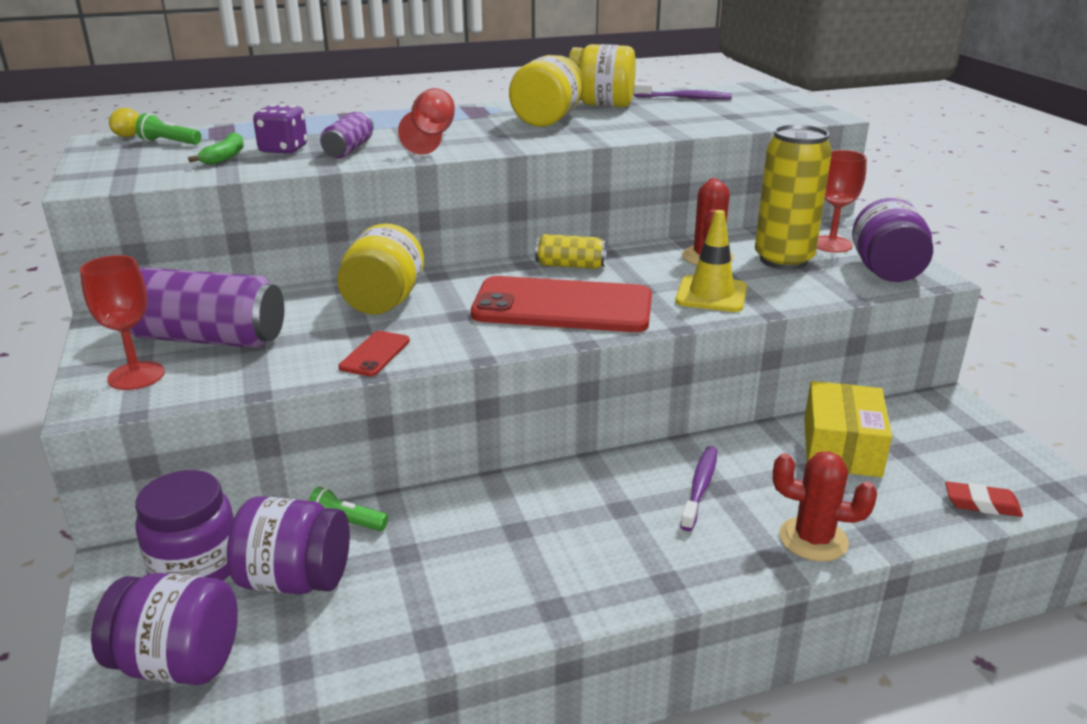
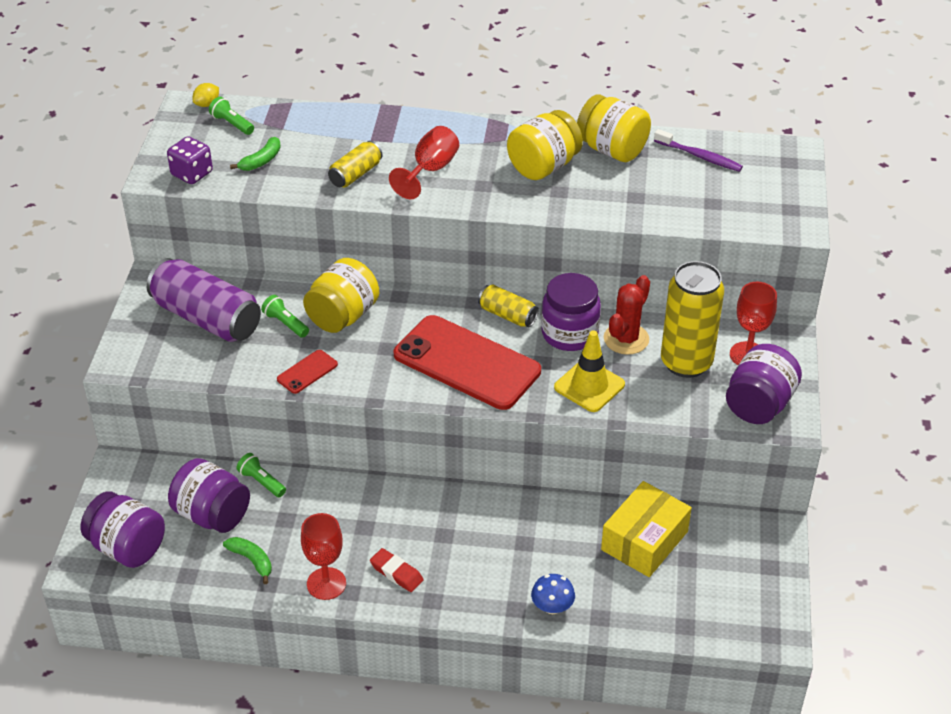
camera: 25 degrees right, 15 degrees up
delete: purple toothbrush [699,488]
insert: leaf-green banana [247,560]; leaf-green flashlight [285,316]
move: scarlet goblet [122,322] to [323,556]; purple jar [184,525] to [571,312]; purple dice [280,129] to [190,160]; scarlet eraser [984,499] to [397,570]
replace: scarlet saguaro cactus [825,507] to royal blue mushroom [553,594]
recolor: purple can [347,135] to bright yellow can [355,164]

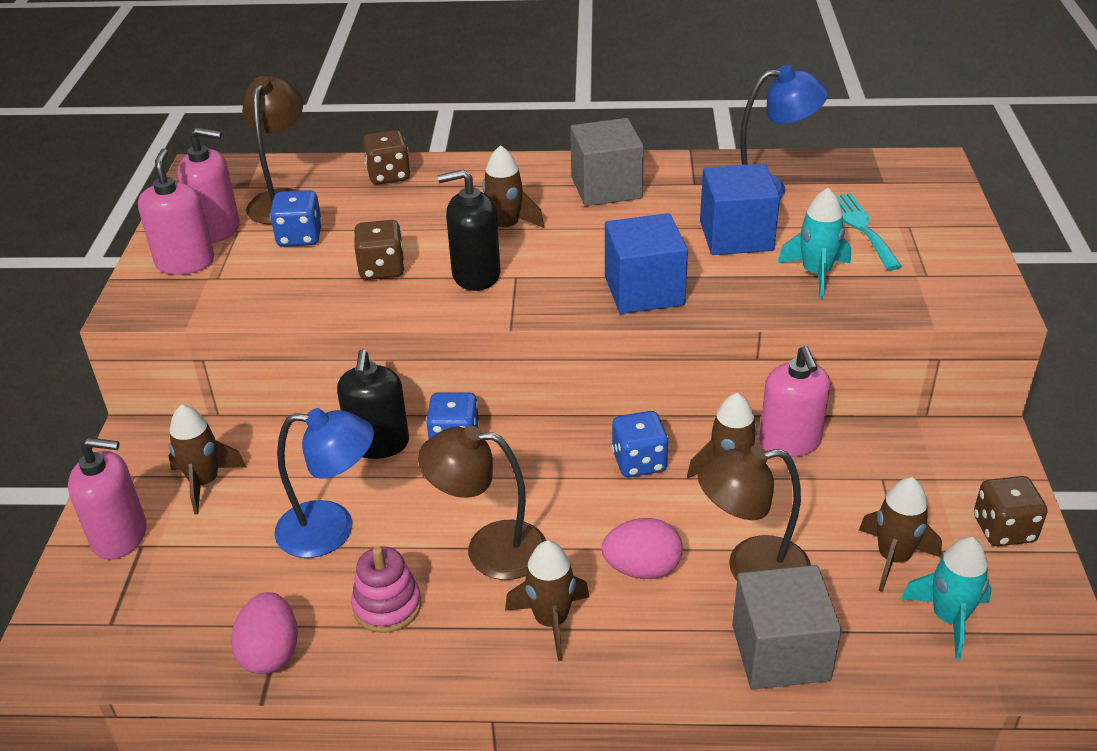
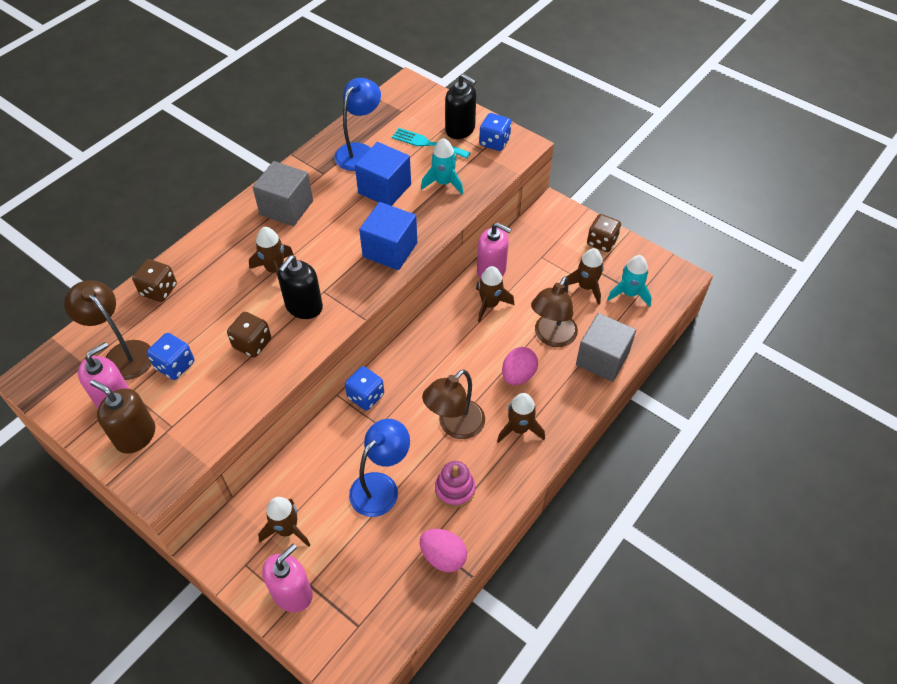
camera: 55 degrees left, 15 degrees up
move: jet-black soap dispenser [373,404] to [460,106]; royal blue dice [640,444] to [495,132]
recolor: pink soap dispenser [176,212] to brown soap dispenser [122,417]

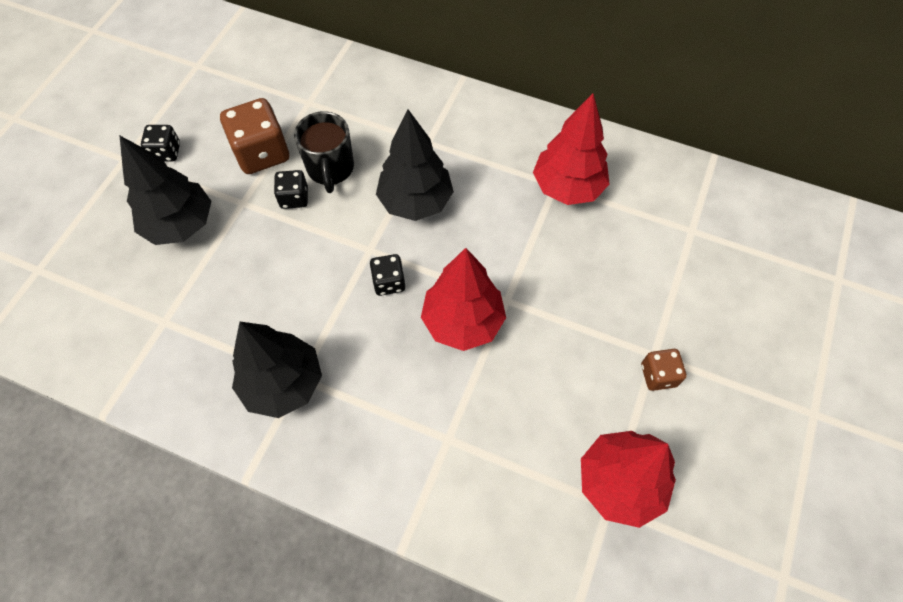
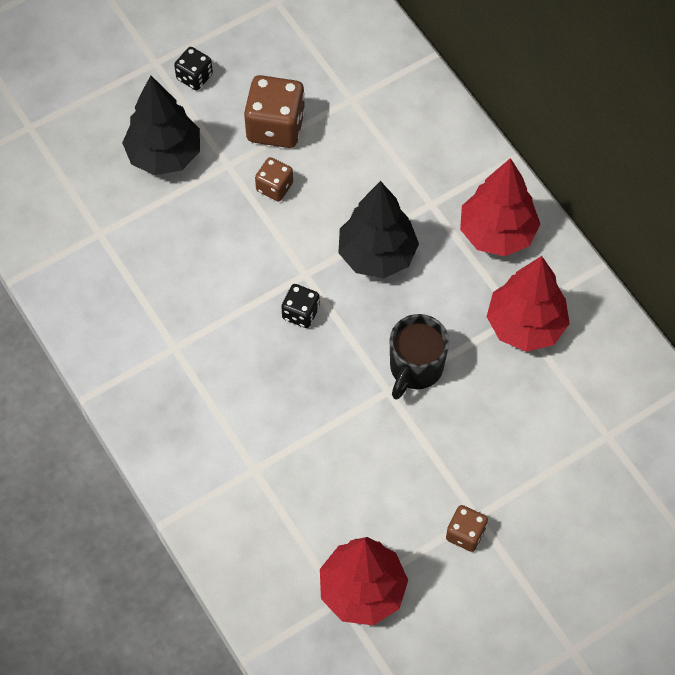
camera: 35 degrees right, 0 degrees up
delete: jet-black toy tree [277,370]
move: jet-black tea mug [324,152] to [419,356]; scarlet toy tree [463,299] to [500,207]
recolor: jet-black dice [291,189] to brown dice [274,179]

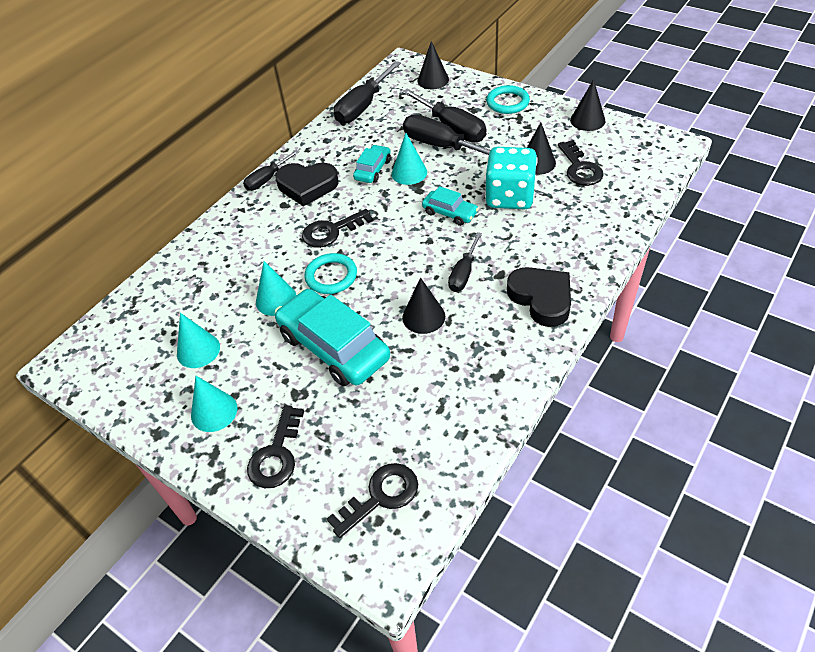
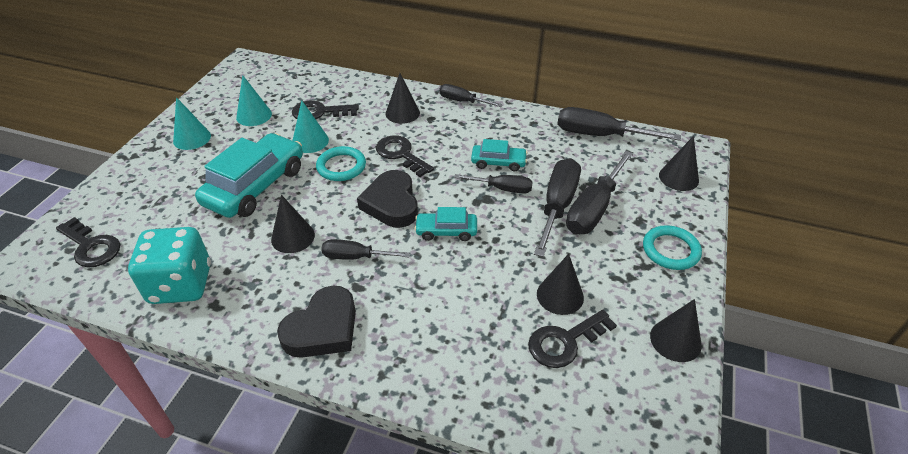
camera: 70 degrees right, 5 degrees down
insert: jet-black cone [403,98]
move: jet-black door key [275,446] to [325,109]; jet-black heart [307,184] to [387,199]; teal dice [511,178] to [169,265]
replace: teal cone [409,159] to jet-black hand screwdriver [493,184]
rotate: teal automobile [450,206] = [445,224] 75 degrees clockwise

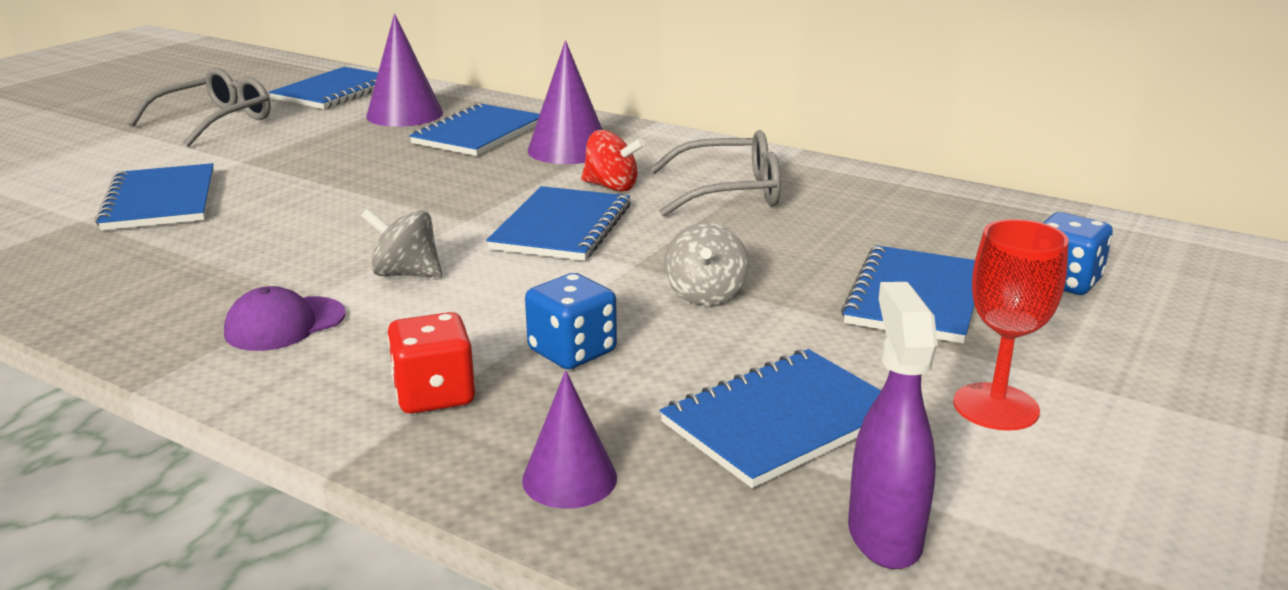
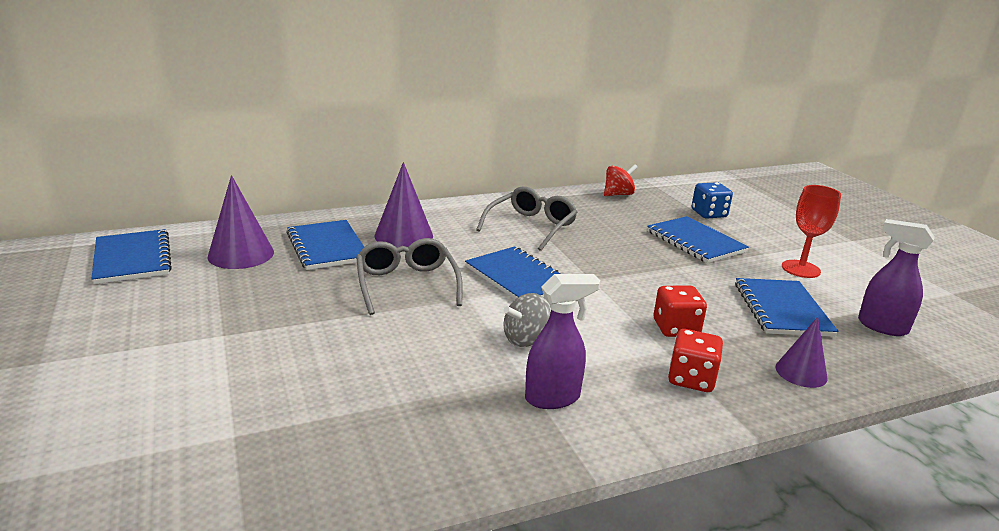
camera: 55 degrees left, 0 degrees up
delete: royal blue exercise book [154,196]; ash-grey whirligig [706,263]
move: ash-grey glasses [199,107] to [409,276]; scarlet whirligig [613,161] to [621,180]
replace: purple peaked cap [285,318] to purple spray cleaner [562,341]
recolor: royal blue dice [571,321] to scarlet dice [680,311]

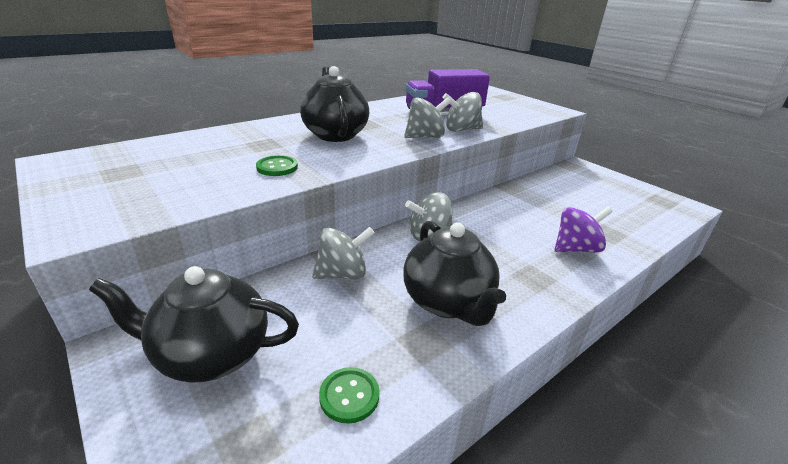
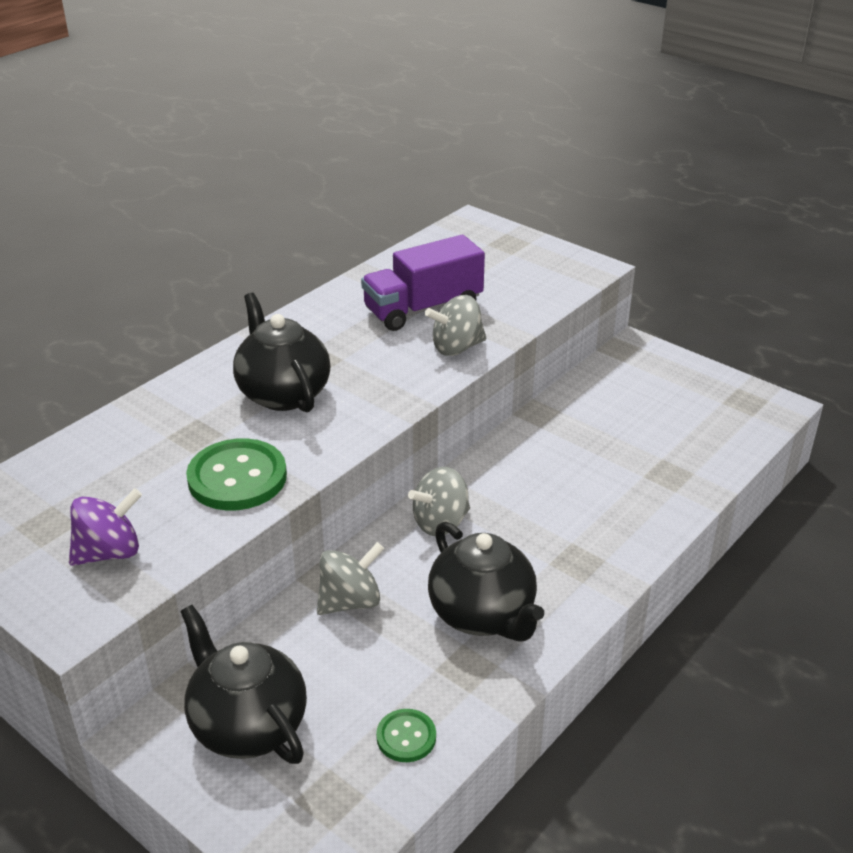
camera: 10 degrees left, 5 degrees up
delete: ash-grey whirligig [427,117]
move: purple whirligig [583,230] to [105,527]
rotate: jet-black teapot [194,324] = [243,684] 60 degrees clockwise
resize: leaf-green shirt button [277,165] = [236,474] x1.88

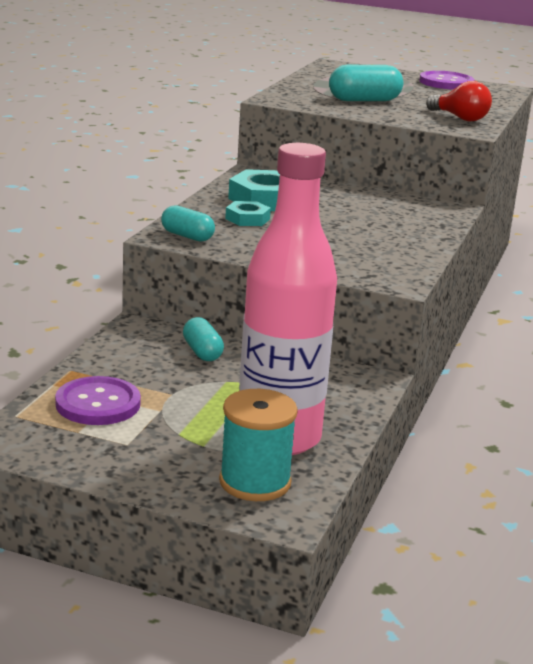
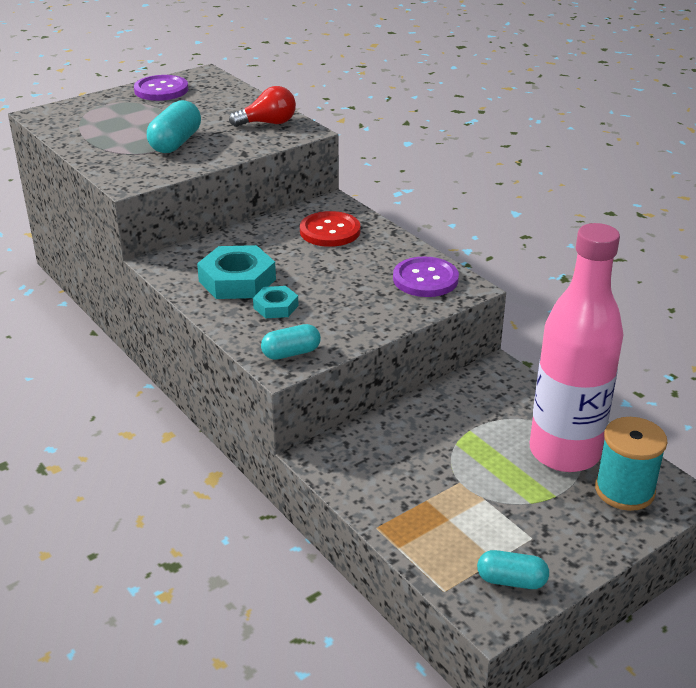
camera: 55 degrees left, 10 degrees up
insert: scarlet shirt button [330,229]
move: purple shirt button [98,400] to [426,277]; teal pill [203,339] to [513,569]

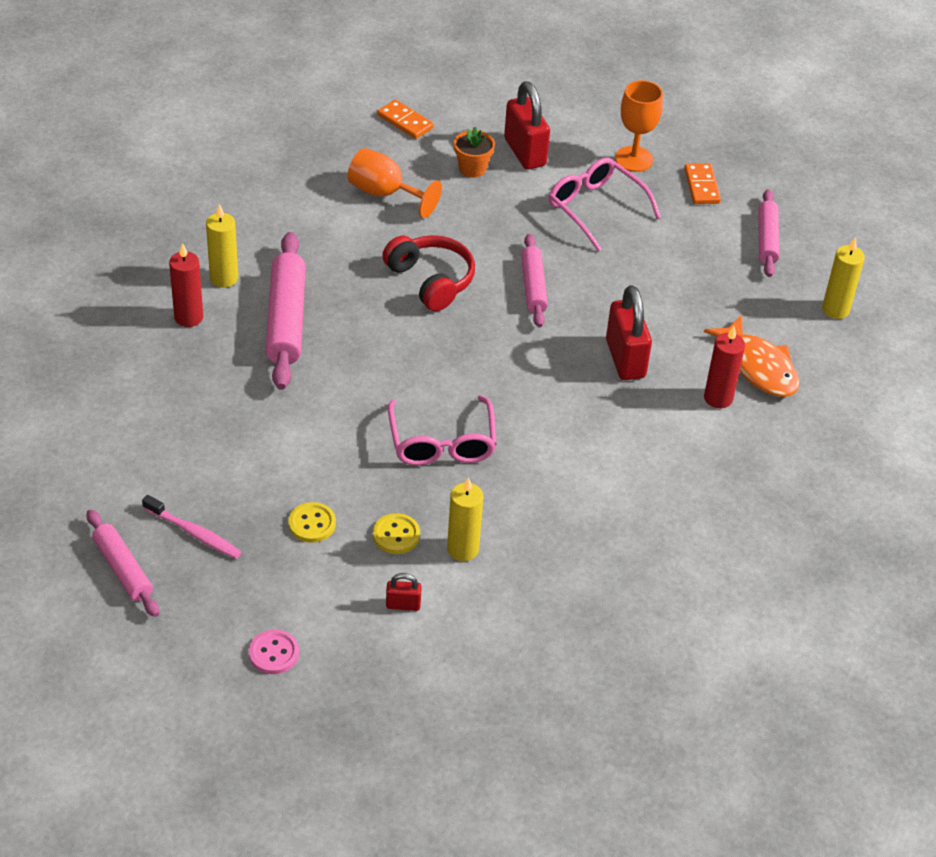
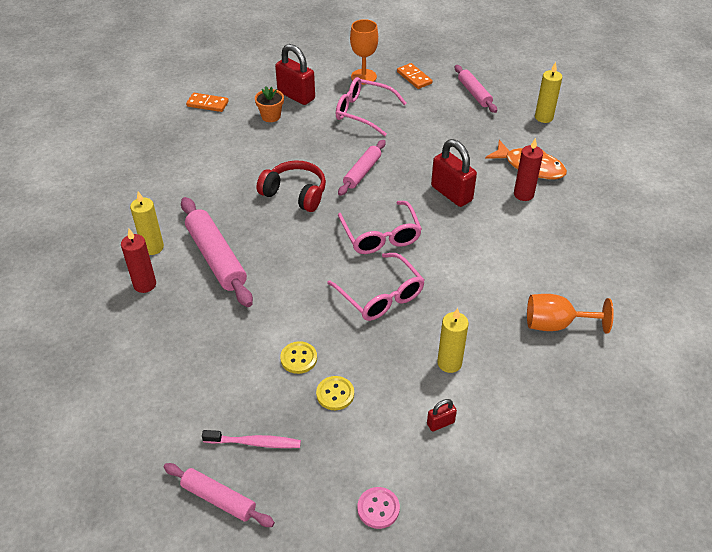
camera: 25 degrees left, 0 degrees up
insert: pink glasses [380,227]
move: bright orange goblet [395,183] to [570,314]; bright yellow shirt button [396,533] to [298,357]
rotate: pink rolling pin [534,280] = [361,168] 60 degrees clockwise

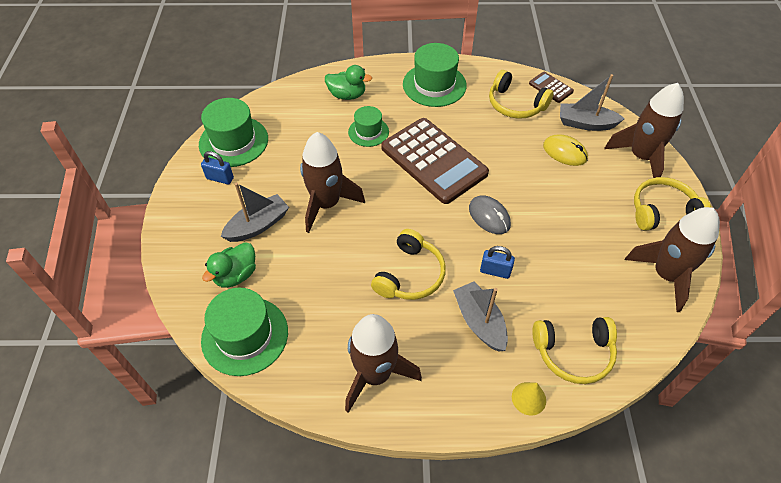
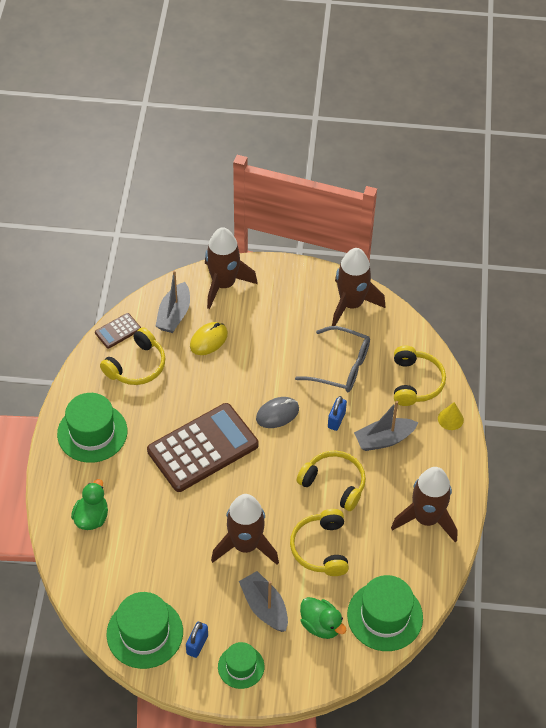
camera: 85 degrees left, 0 degrees up
insert: ash-grey glasses [332,359]
move: leaf-green tall hat [368,126] to [241,665]; bright yellow headphones [672,204] to [319,542]

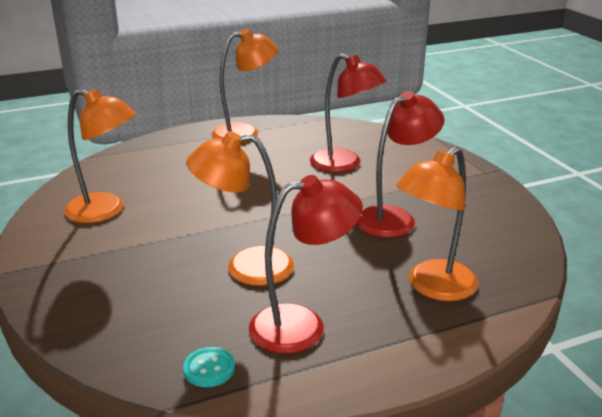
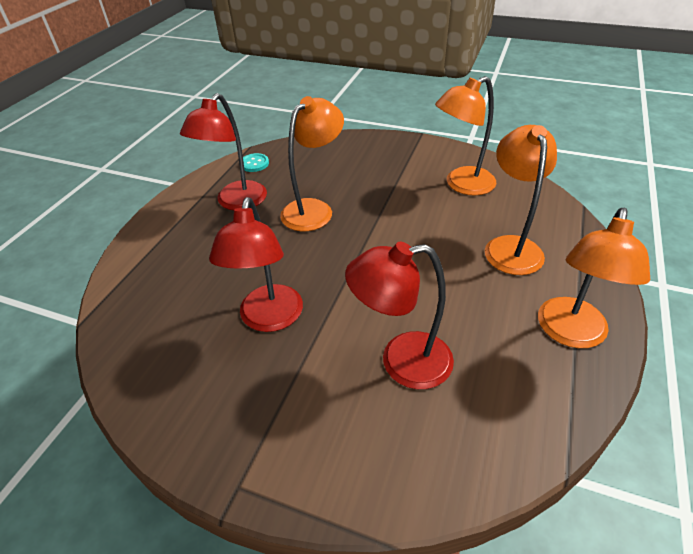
camera: 135 degrees right, 15 degrees up
move: bright orange lamp [437,224] to [521,200]

